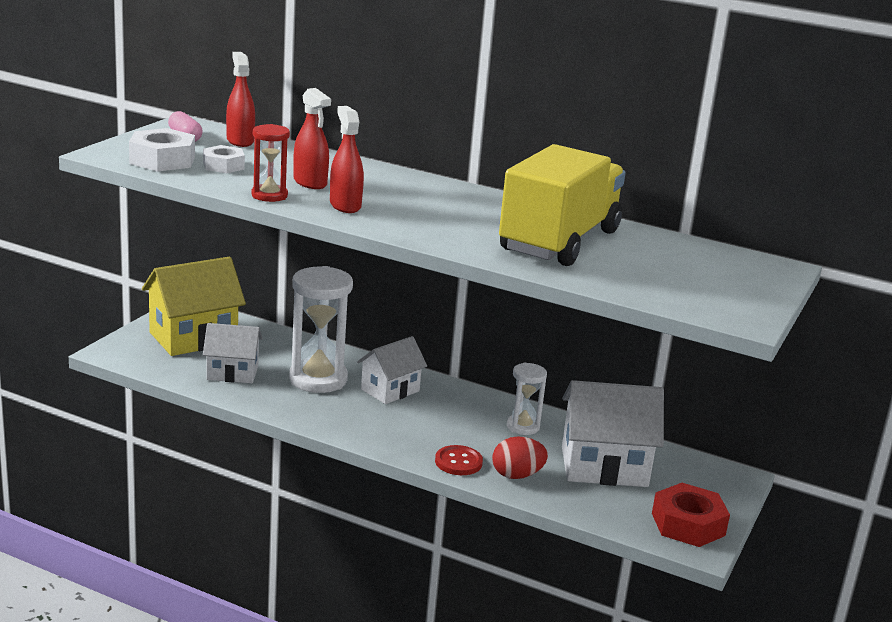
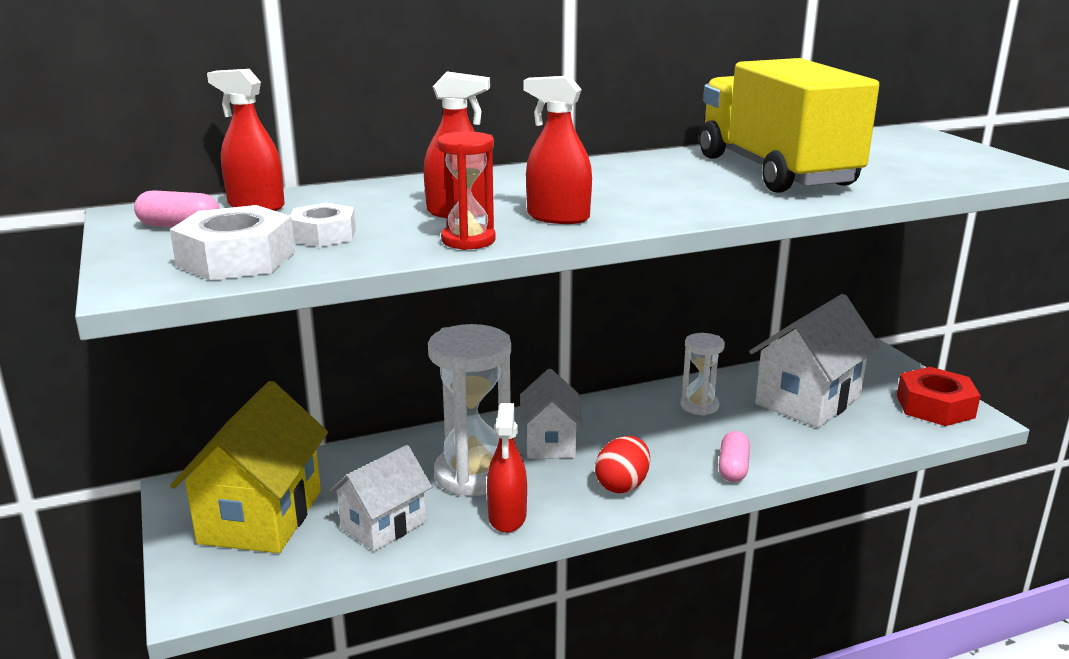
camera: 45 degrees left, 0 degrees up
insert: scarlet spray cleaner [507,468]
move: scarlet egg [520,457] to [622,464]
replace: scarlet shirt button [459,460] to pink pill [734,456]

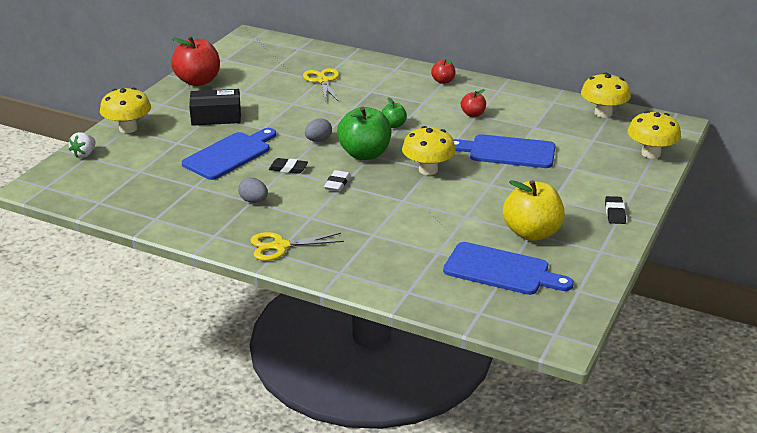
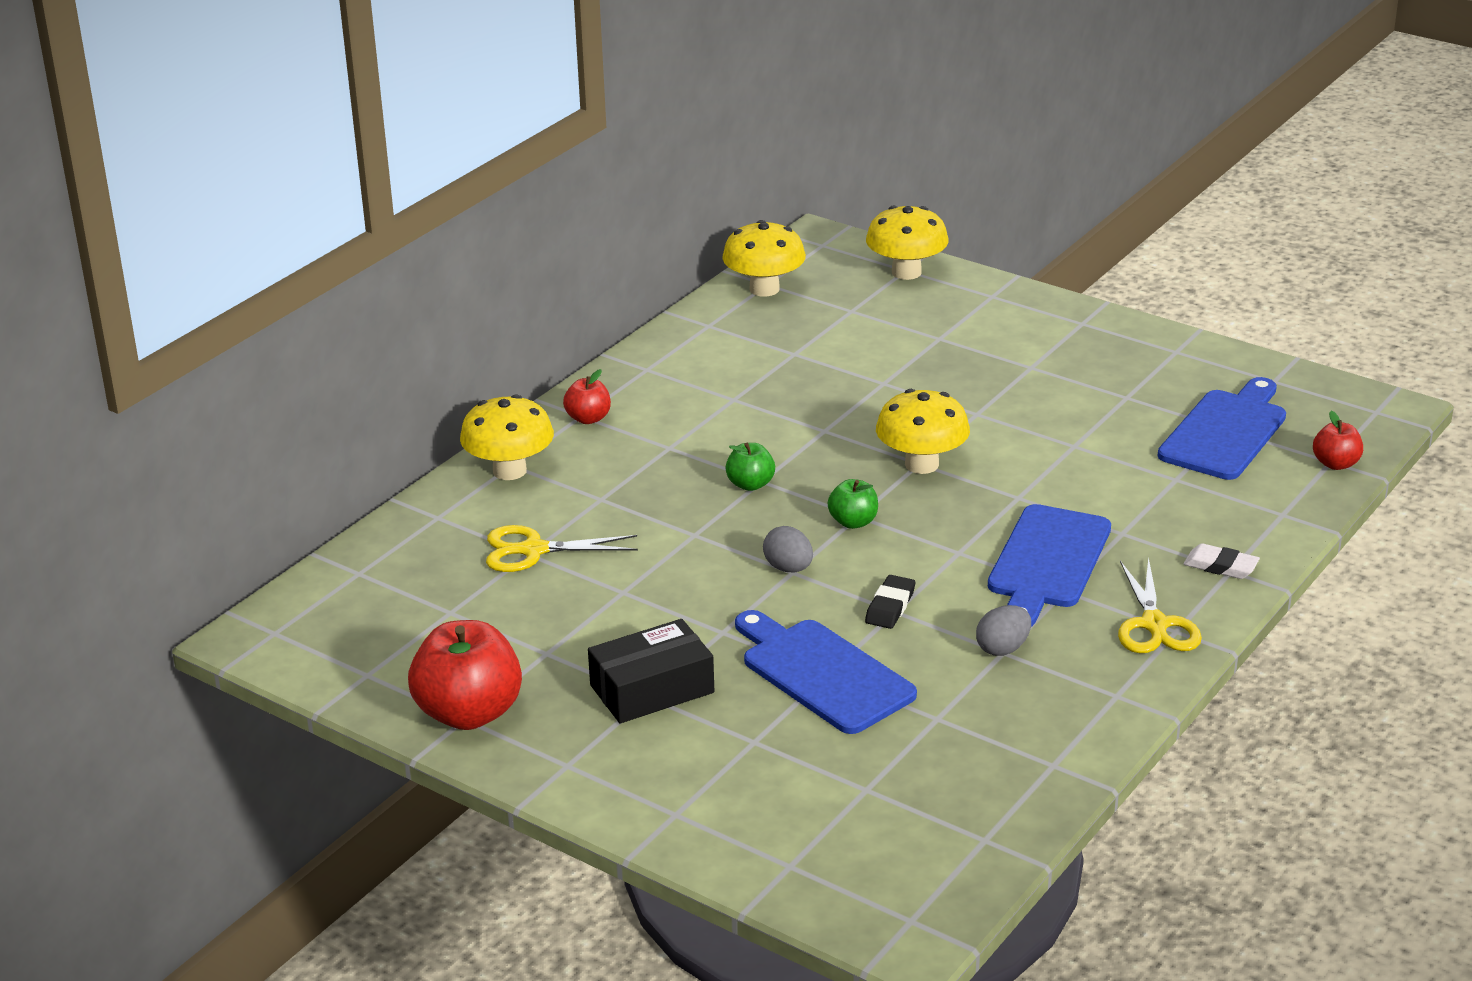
camera: 80 degrees left, 0 degrees up
delete: white berry [82,145]; bright yellow toy apple [534,210]; jet-black eraser [615,210]
move: bright yellow mushroom [125,110] to [507,437]; white eraser [337,181] to [1222,561]; royal blue cutting board [504,151] to [1049,565]; scarlet toy apple [473,103] to [1338,440]
rotate: jet-black parcel [215,107] = [651,671] 60 degrees clockwise
resize: leaf-green toy apple [364,133] = [853,504] x0.50

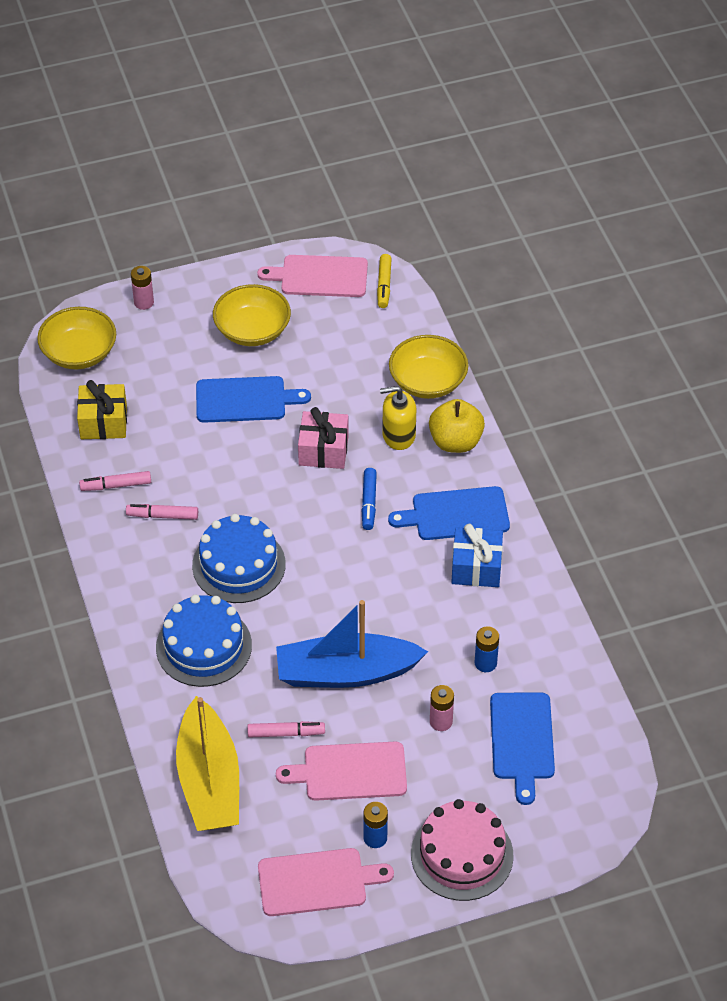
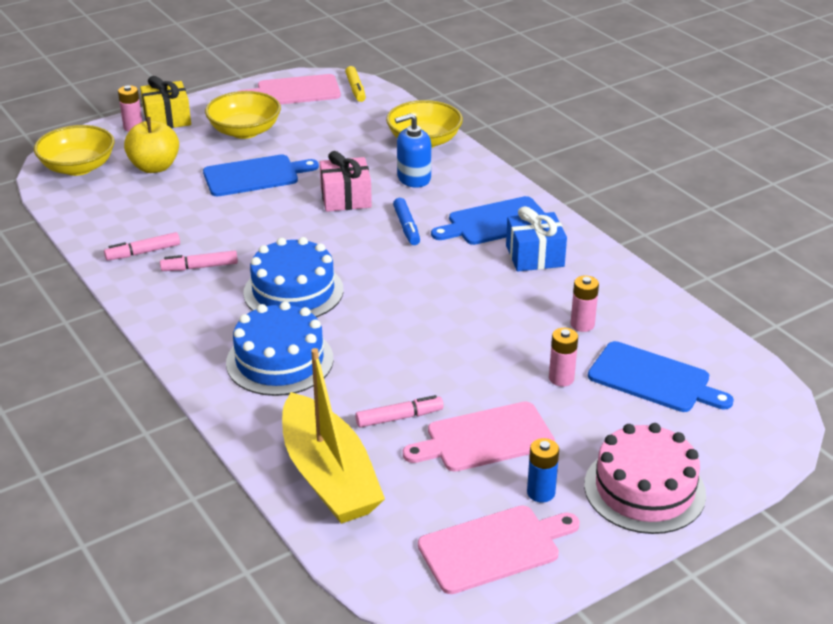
camera: 15 degrees left, 15 degrees down
delete: royal blue toy boat [352,644]
move: bright yellow gift [102,409] to [165,102]; bright yellow toy apple [457,426] to [151,145]
recolor: bright yellow soap dispenser [398,418] to royal blue soap dispenser [413,150]; royal blue AA battery [487,649] to pink AA battery [585,303]
rotate: royal blue cutting board [522,749] = [661,376] 45 degrees counterclockwise

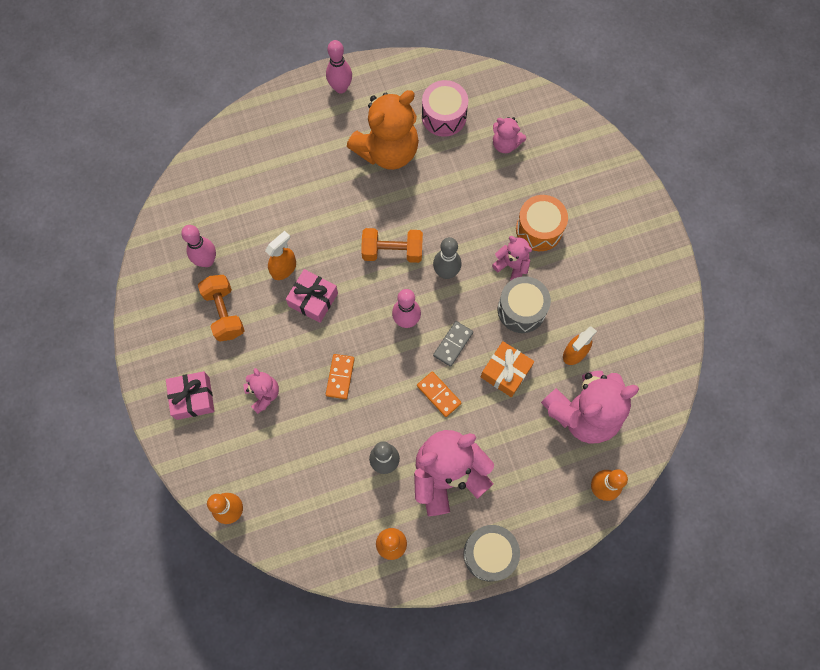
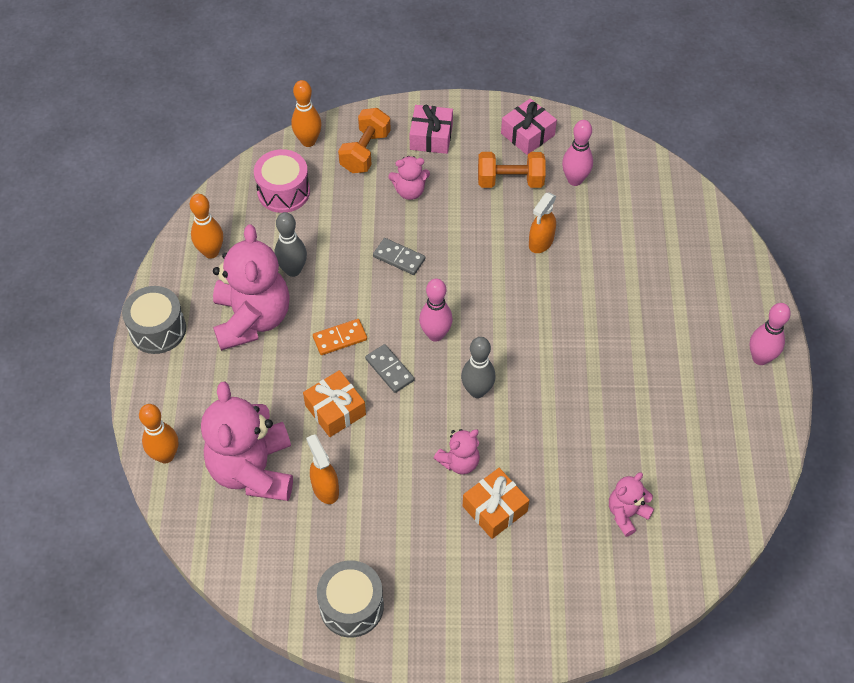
camera: 110 degrees right, 15 degrees down
delete: bright orange teddy [383,130]
move: pink gift [312,296] to [529,126]; bright orange hand weight [392,245] to [364,140]; pink snare drum [445,108] to [282,181]; ash-grey snare drum [524,304] to [350,599]
replace: bright orange snare drum [542,223] to bright orange gift [496,503]
recolor: bright orange domino tile [340,376] to ash-grey domino tile [399,256]
rotate: bright orange spray cleaner [280,255] = [542,222] 60 degrees clockwise

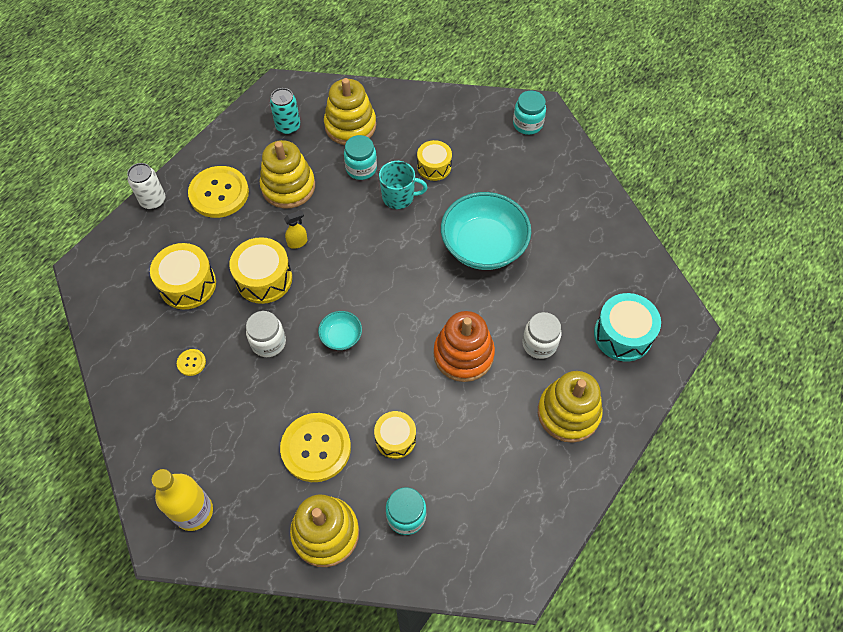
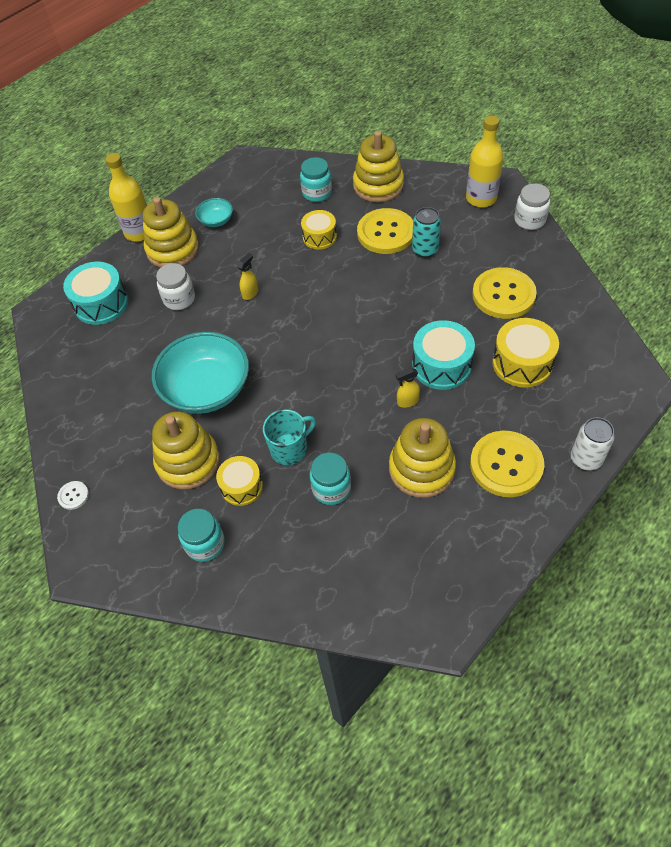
camera: 170 degrees left, 5 degrees down
insert: white shirt button [73,495]; bright yellow bottle [126,197]
move: white jar [266,334] to [532,206]; teal can [285,111] to [426,232]; teal bowl [340,330] to [214,212]; bright yellow stacking rings [350,111] to [186,450]; teal jar [529,113] to [201,535]
replace: bright orange stacking rings [464,346] to bright yellow spray cleaner [247,276]
recolor: bright yellow snare drum [260,270] to teal snare drum [443,355]
rotate: teal tea mug [403,185] = [289,437] 135 degrees clockwise
resize: bright yellow shirt button [191,362] = [504,293] x2.34

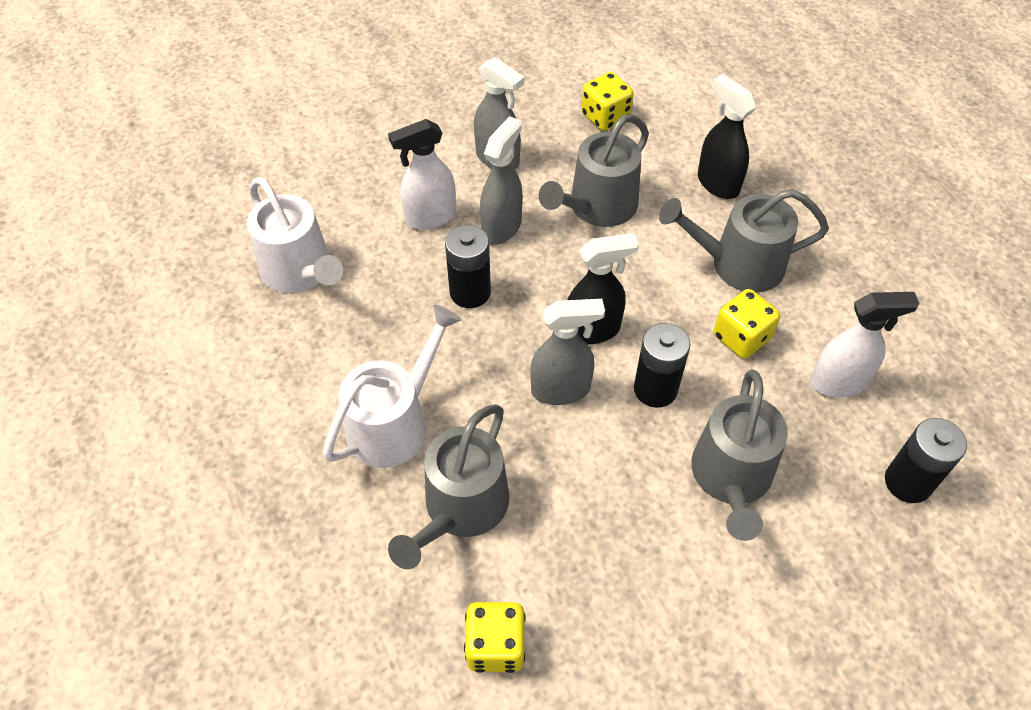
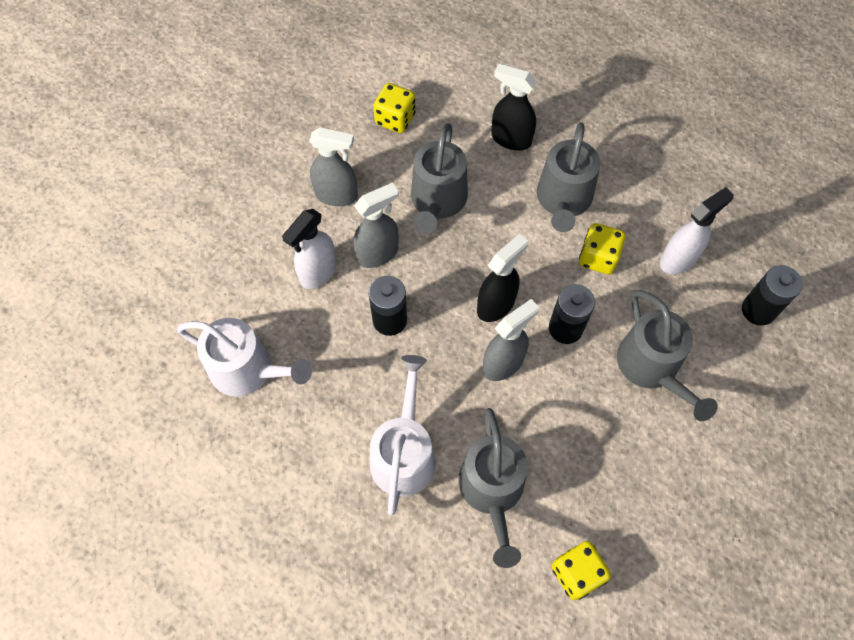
camera: 30 degrees left, 10 degrees up
rotate: ash-grey spray cleaner [501,180] = [376,225] 60 degrees clockwise; ash-grey sprinkling can [744,241] = [568,177] 45 degrees counterclockwise

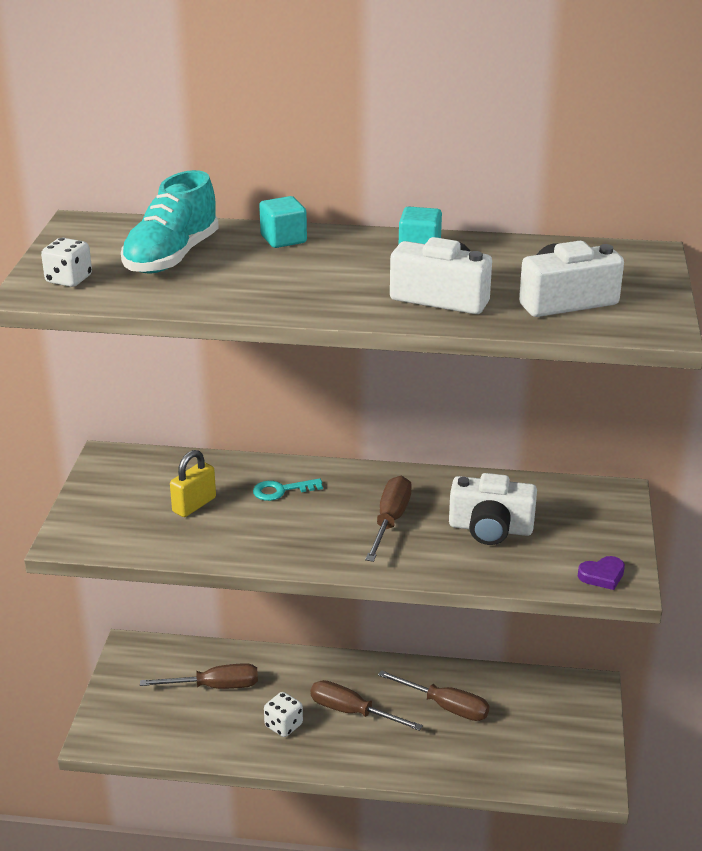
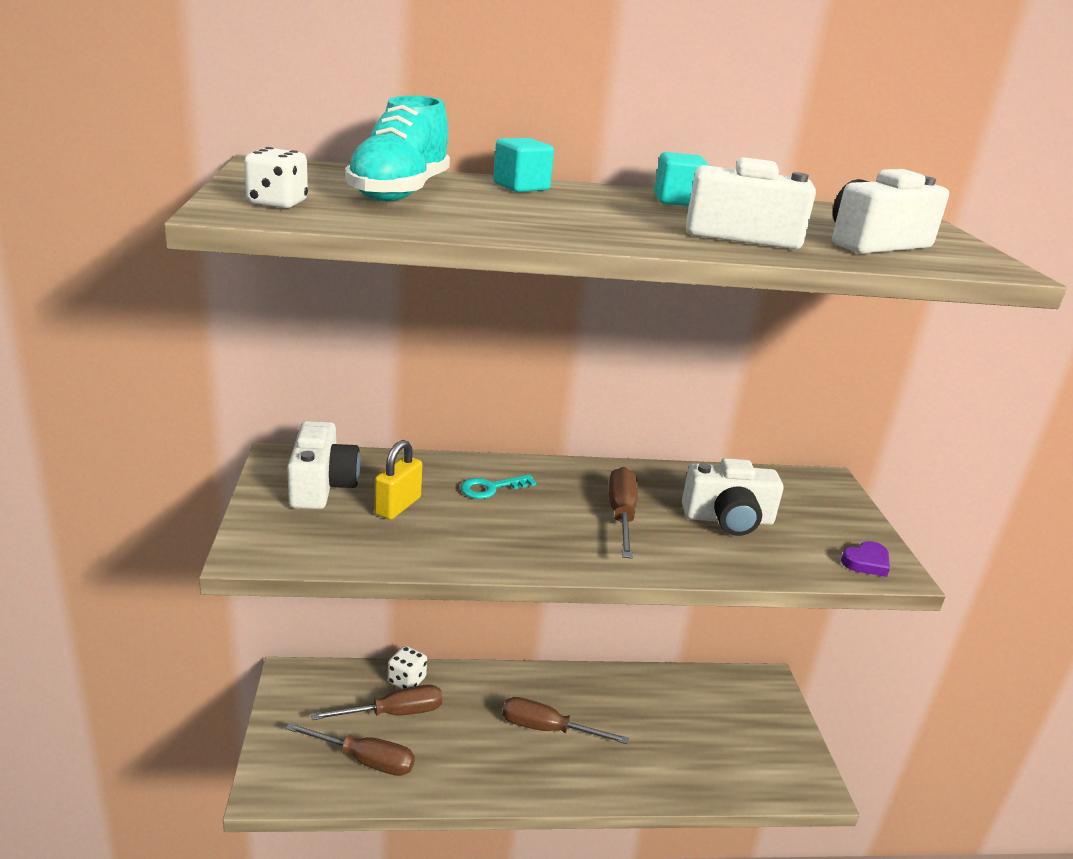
camera: 15 degrees left, 5 degrees down
insert: white photo camera [324,465]
move: white dice [283,714] to [407,667]; brown hand screwdriver [433,695] to [350,749]

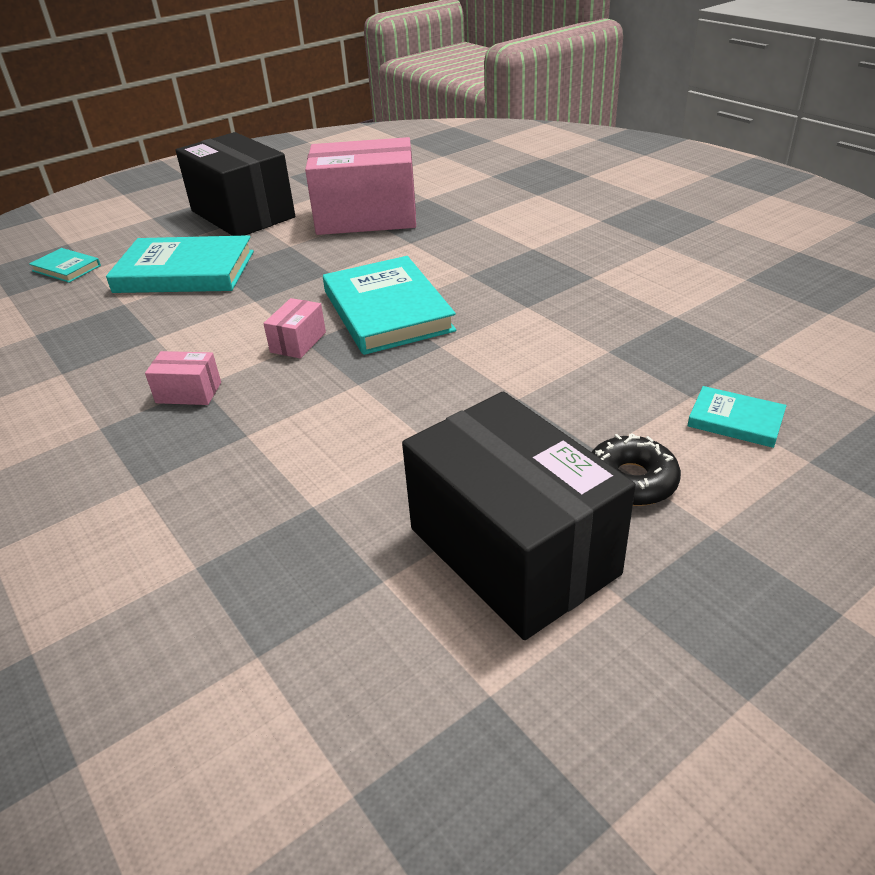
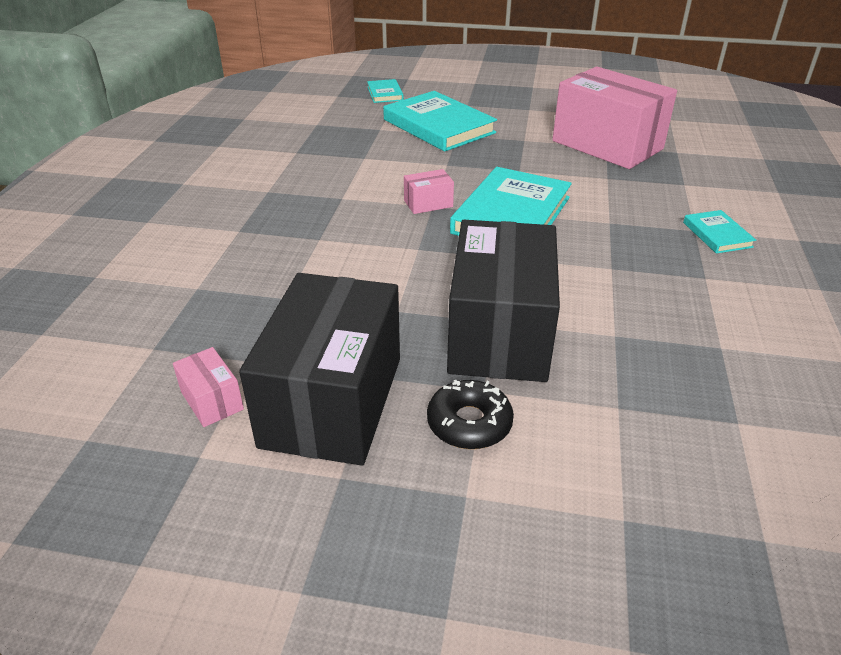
camera: 45 degrees right, 0 degrees up
move: pink parcel [183,378] to [208,387]; jet-black parcel [235,184] to [503,301]; teal hardcover [736,417] to [719,232]

